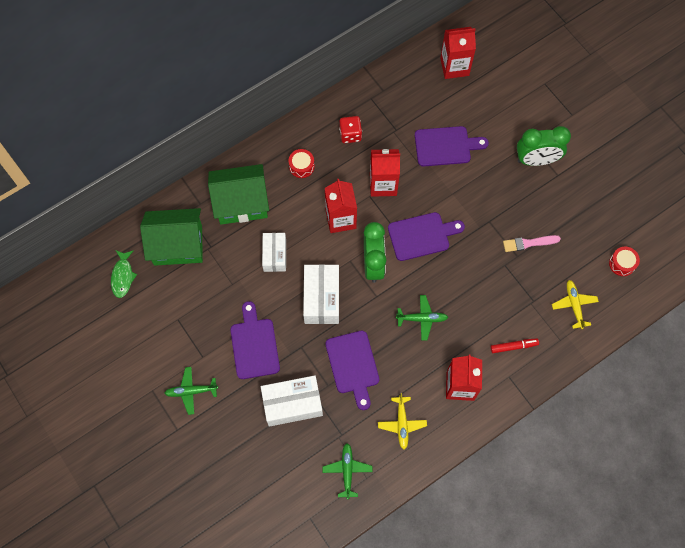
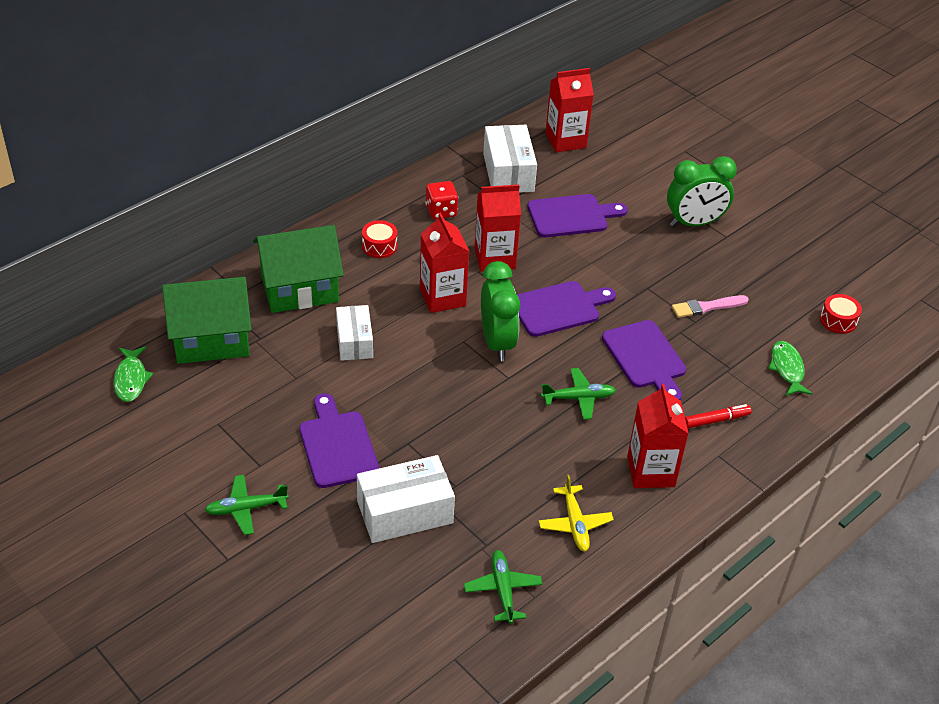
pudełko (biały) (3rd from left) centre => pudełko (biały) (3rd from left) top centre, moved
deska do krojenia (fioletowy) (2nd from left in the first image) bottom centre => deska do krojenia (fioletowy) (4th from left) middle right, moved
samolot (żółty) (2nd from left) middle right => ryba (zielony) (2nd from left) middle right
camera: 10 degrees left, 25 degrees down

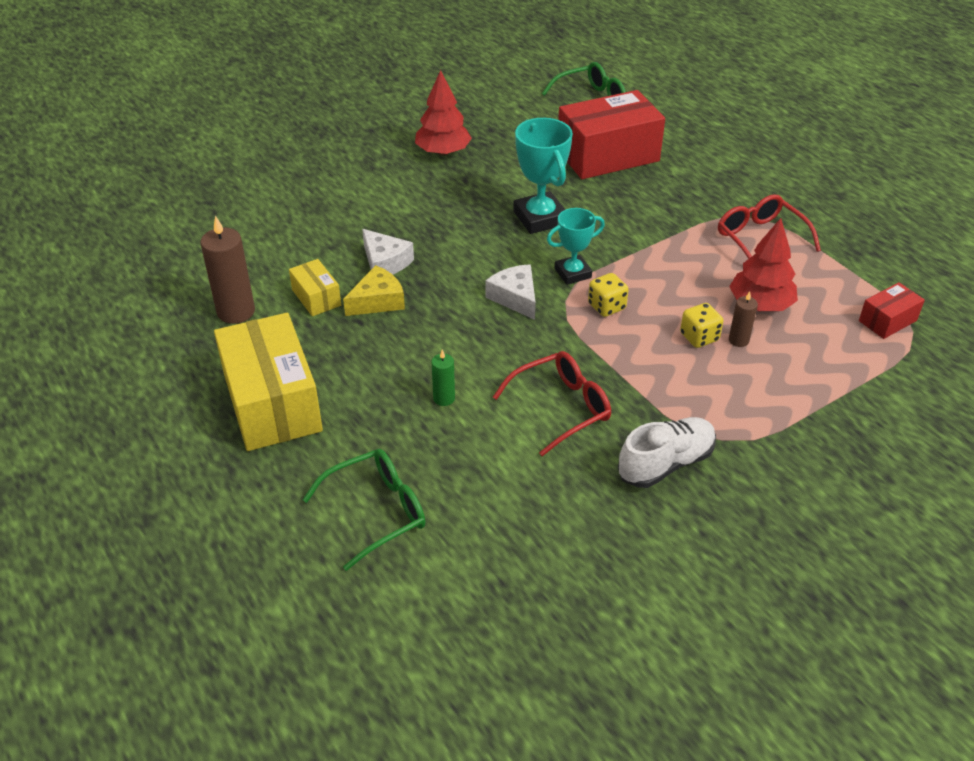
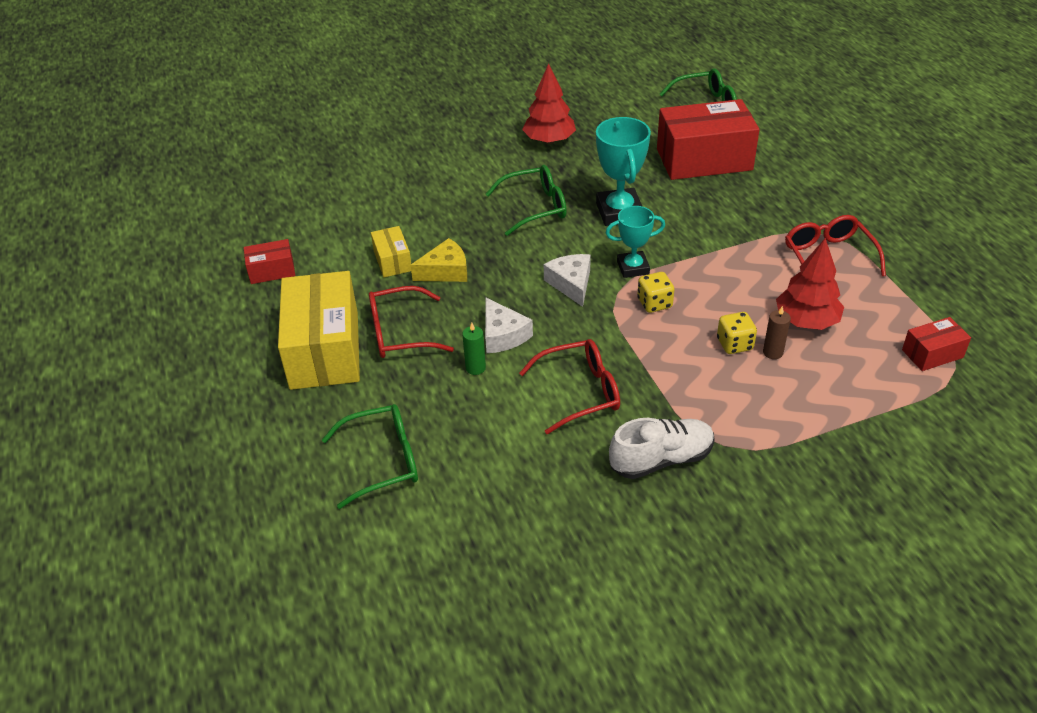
świeca (brązowy) (1st from left) middle left => nothing
nothing => pudełko (czerwony) (1st from left) middle left
nothing => okulary (czerwony) (1st from left) centre
nothing => okulary (zielony) (2nd from left) top centre
ser (biały) (1st from left) top centre => ser (biały) (1st from left) centre, moved
camera: 15 degrees right, 0 degrees up

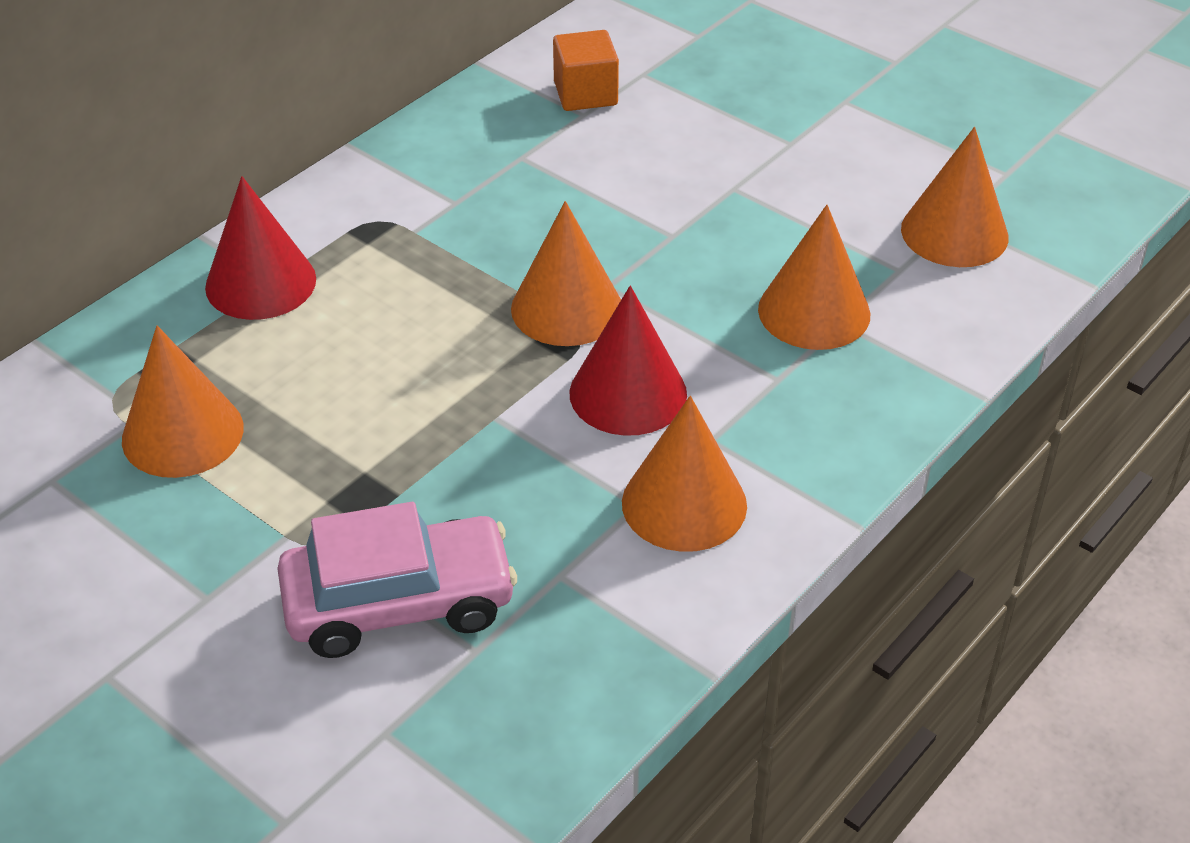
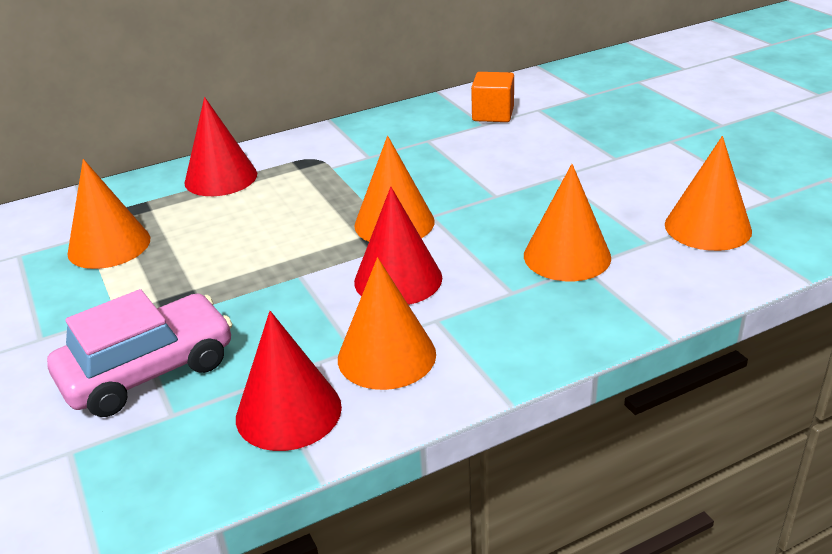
nothing => stożek (czerwony) (2nd from left) bottom centre
samochód (różowy) bottom centre => samochód (różowy) middle left, 45 degrees counterclockwise
camera: 25 degrees right, 10 degrees down

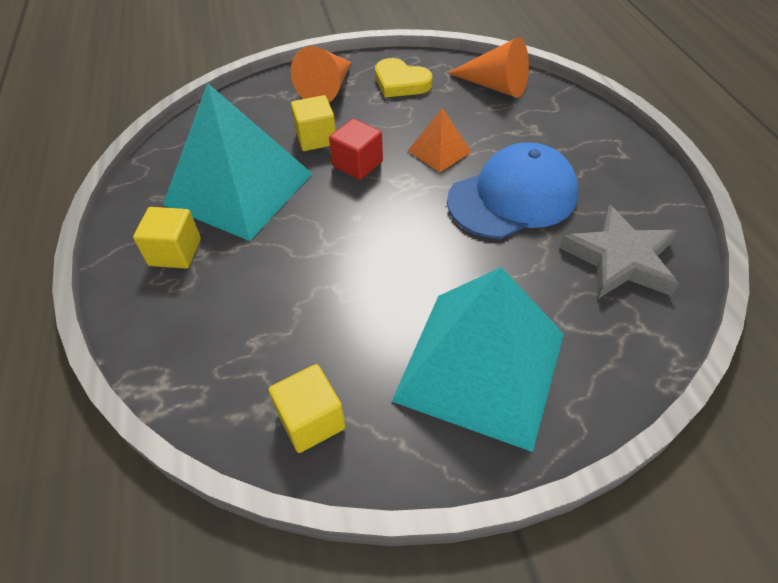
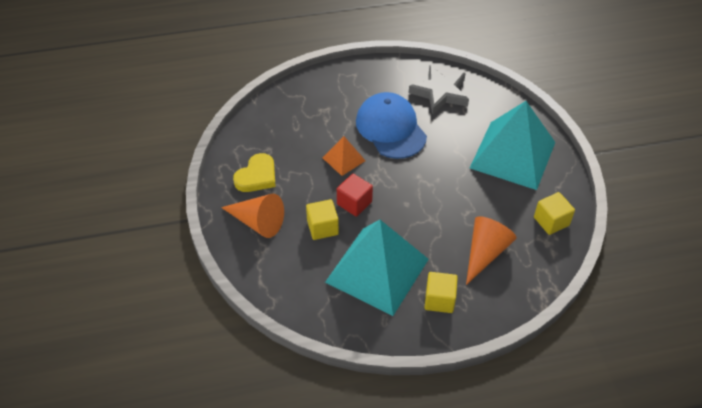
stożek (pomarańczowy) (2nd from left) top centre => stożek (pomarańczowy) (2nd from left) middle right, moved
camera: 90 degrees left, 0 degrees up

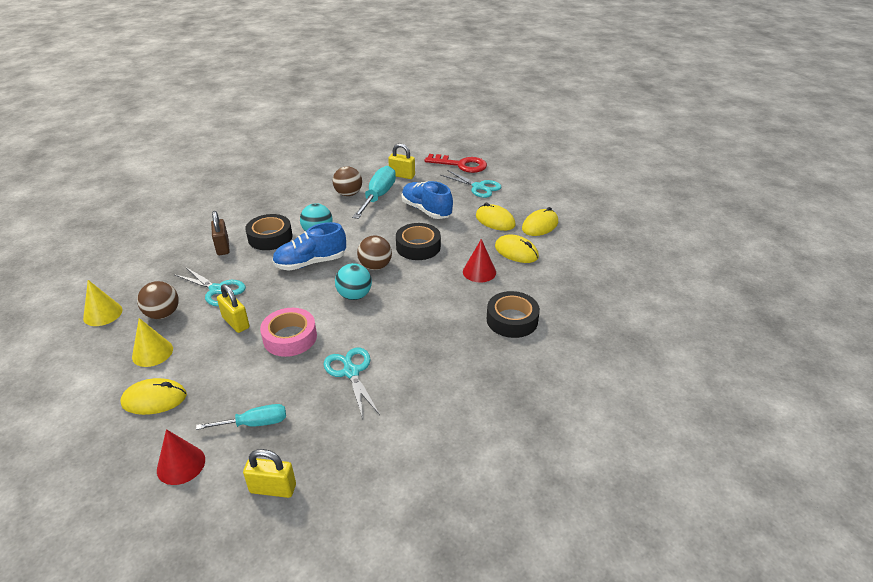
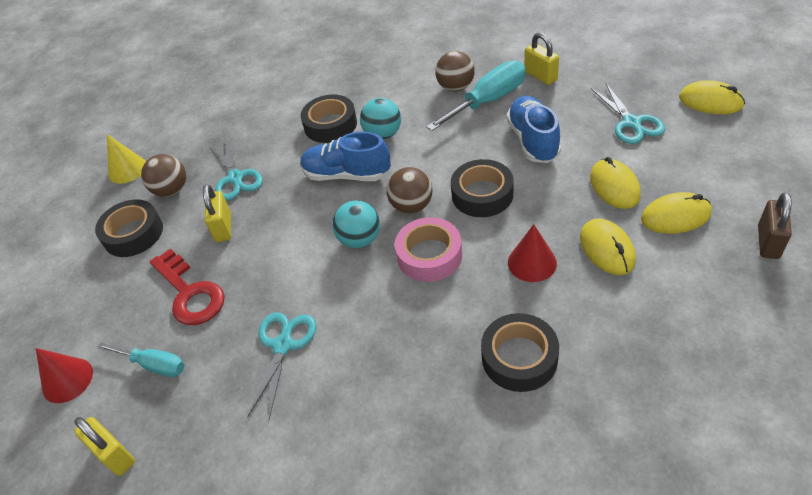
myszka (żółty) (1st from left in the first image) bottom left => myszka (żółty) (4th from left) top right, moved
kłódka (brązowy) middle left => kłódka (brązowy) middle right, moved
taśma klejąca (różowy) middle left => taśma klejąca (różowy) centre, moved
klucz (czerwony) top centre => klucz (czerwony) middle left, moved
stożek (żółty) (2nd from left) middle left => taśma klejąca (czarny) (1st from left) middle left
camera: 40 degrees right, 10 degrees up

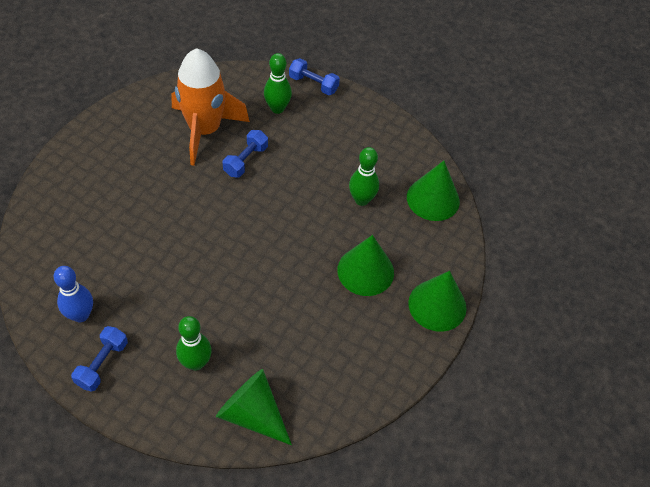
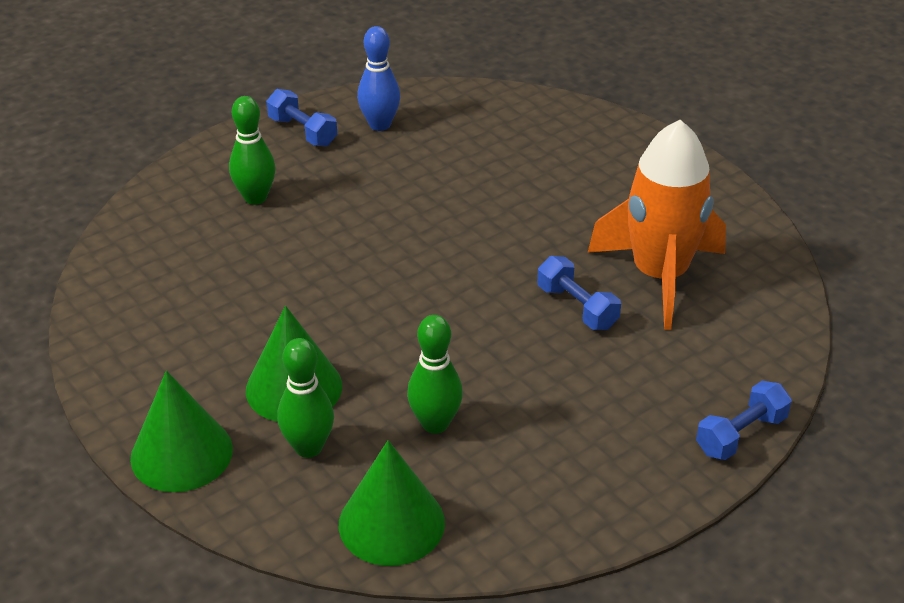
stożek (zielony) (1st from left) bottom centre => nothing
kręgiel (zielony) (2nd from left) top centre => kręgiel (zielony) (2nd from left) centre, moved
camera: 115 degrees right, 15 degrees down

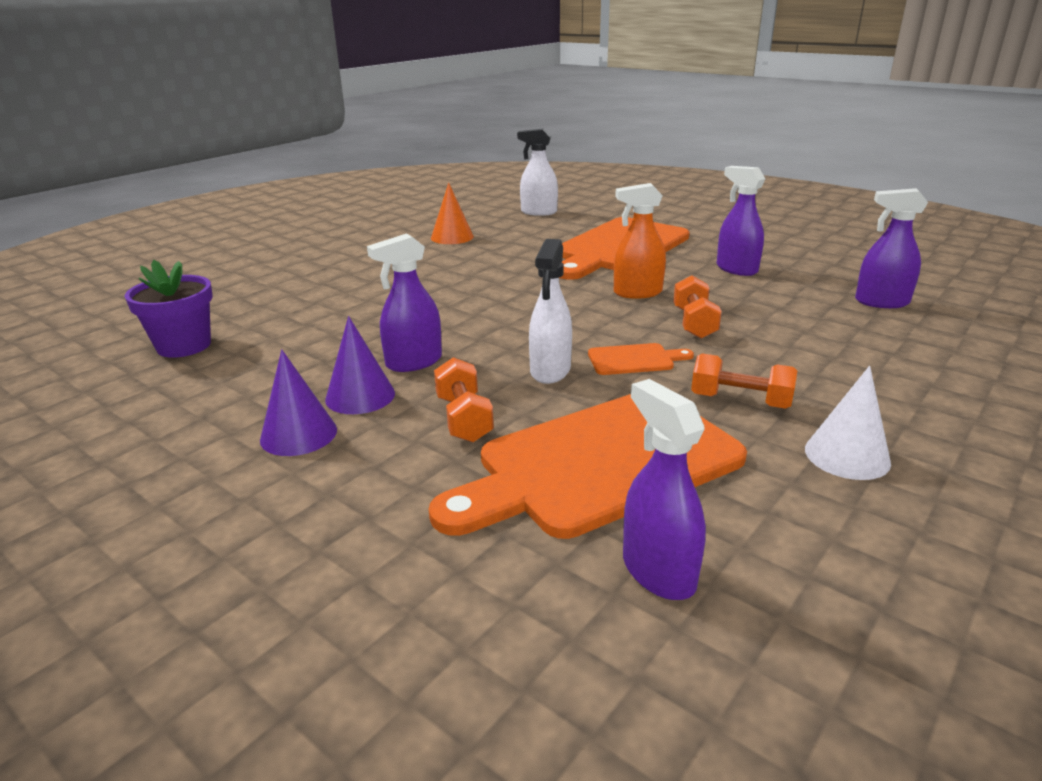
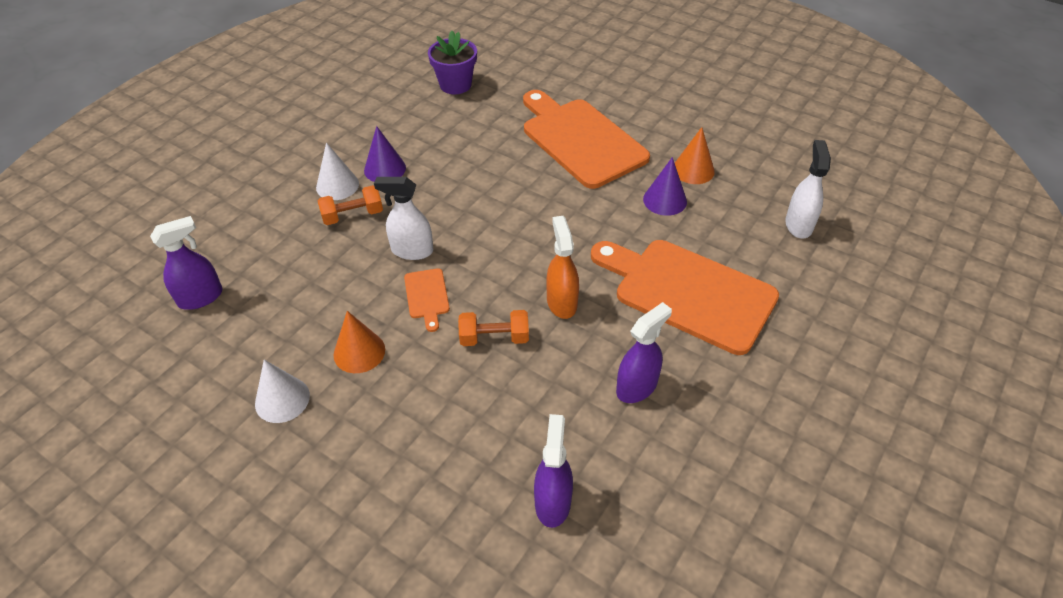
spryskiwacz (fioletowy) (1st from left) centre => nothing
nothing => stożek (biały) (2nd from left) top left
stożek (fioletowy) (1st from left in the first image) middle left => stożek (fioletowy) (2nd from left) top centre, moved
deska do krojenia (pomarańczowy) (1st from left in the first image) centre => deska do krojenia (pomarańczowy) (2nd from left) top centre, moved
hantel (pomarańczowy) (3rd from left) middle right => stożek (pomarańczowy) (1st from left) centre
camera: 85 degrees right, 20 degrees up

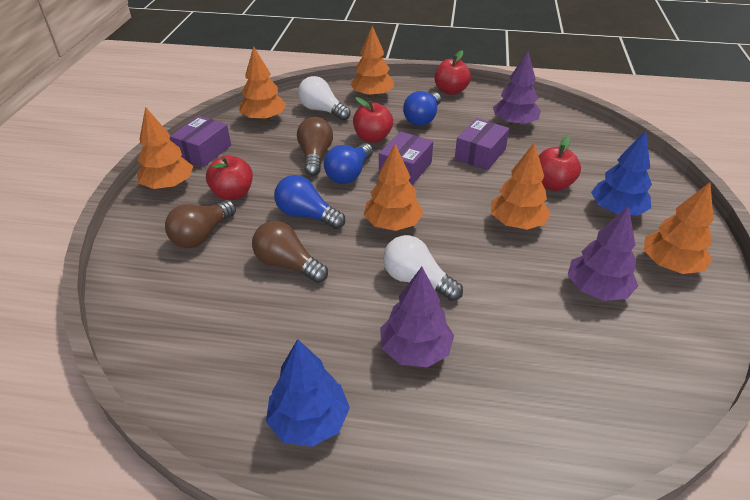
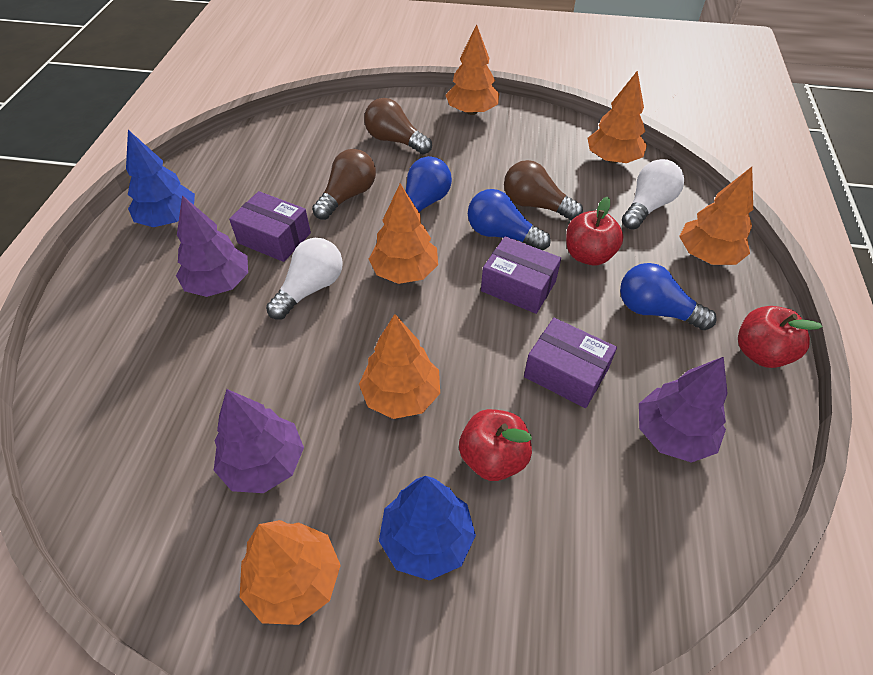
jabłko (czerwony) (1st from left) middle left => nothing
pudełko (fioletowy) (1st from left) top left => pudełko (fioletowy) (1st from left) middle left, moved
żarówka (brązowy) (3rd from left) top centre, 150 degrees counterclockwise
camera: 90 degrees right, 10 degrees up

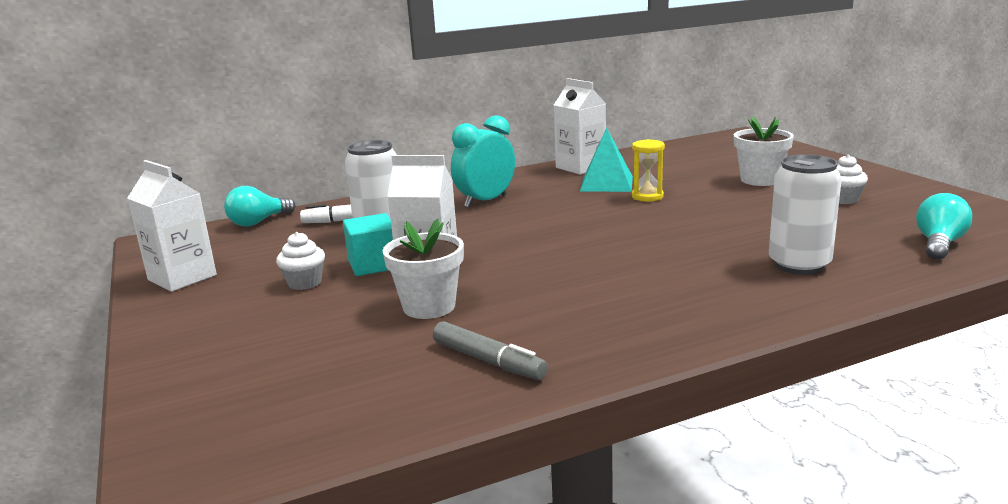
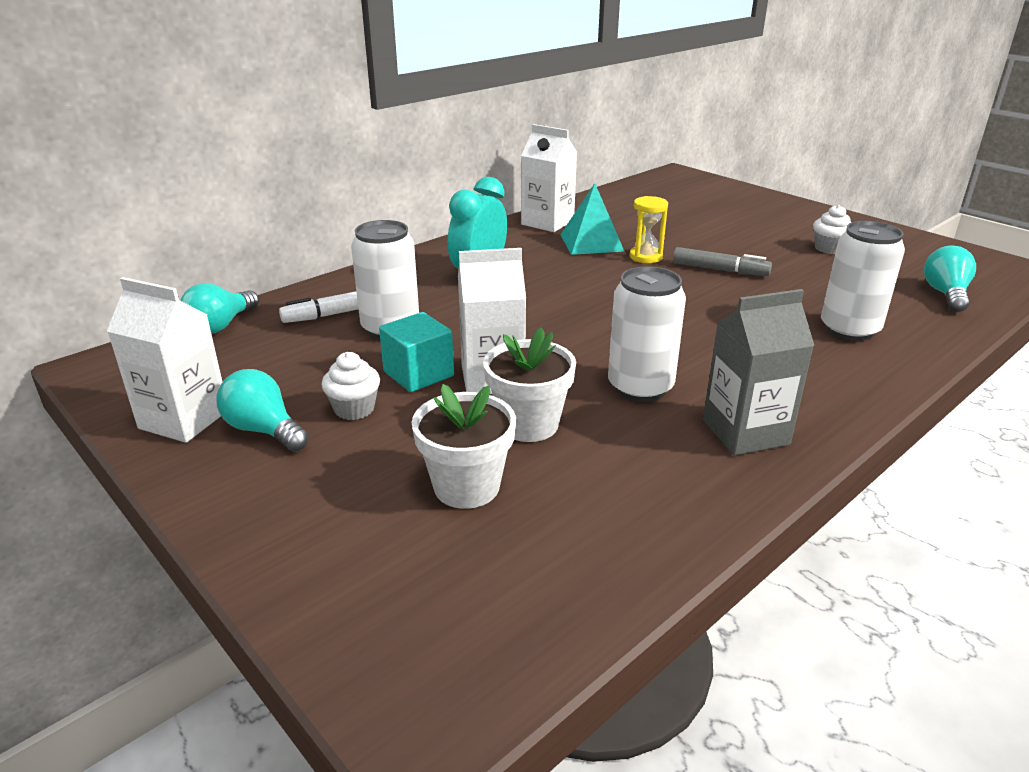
nothing => żarówka (turkusowy) (2nd from left) middle left
nothing => puszka (biały) (2nd from left) centre
nothing => karton mleka (szary) middle right
flamaster (szary) bottom centre => flamaster (szary) middle right, moved
doniczka (biały) (2nd from left in the first image) top right => doniczka (biały) (1st from left) centre, moved
camera: 20 degrees left, 10 degrees up

